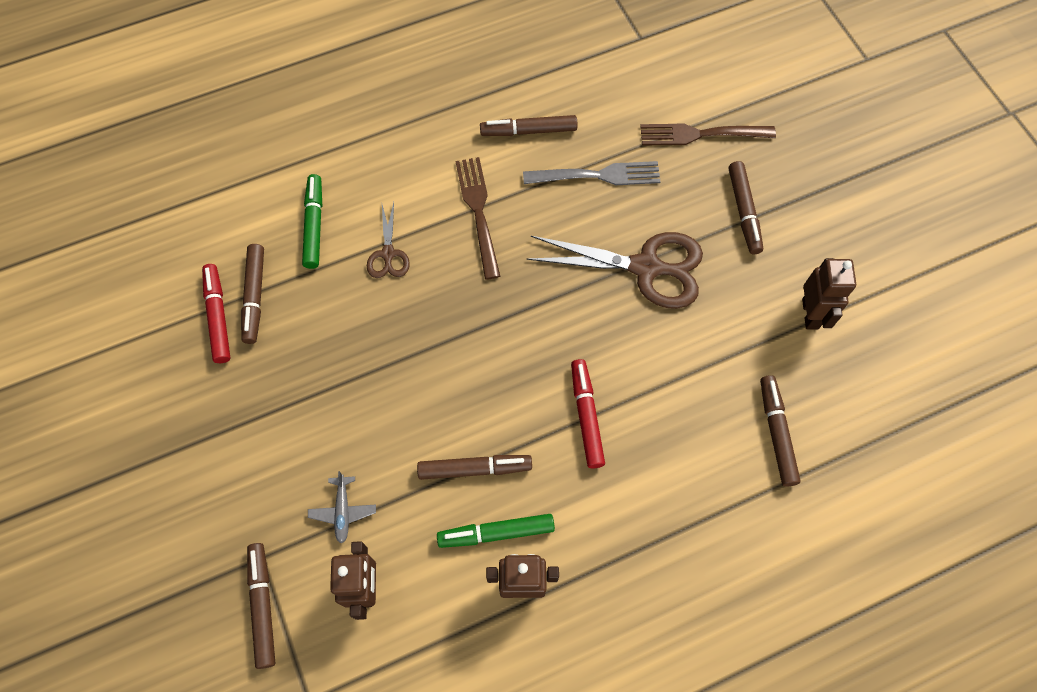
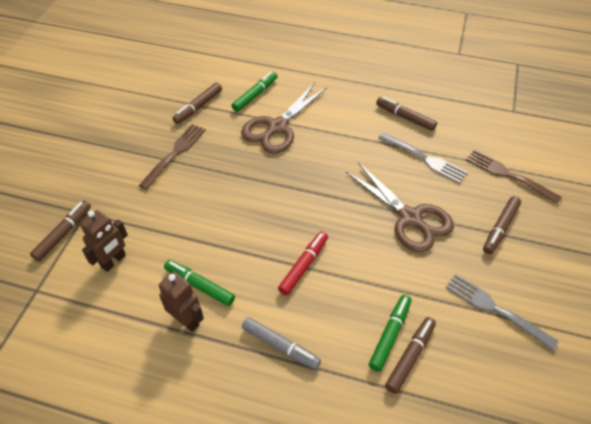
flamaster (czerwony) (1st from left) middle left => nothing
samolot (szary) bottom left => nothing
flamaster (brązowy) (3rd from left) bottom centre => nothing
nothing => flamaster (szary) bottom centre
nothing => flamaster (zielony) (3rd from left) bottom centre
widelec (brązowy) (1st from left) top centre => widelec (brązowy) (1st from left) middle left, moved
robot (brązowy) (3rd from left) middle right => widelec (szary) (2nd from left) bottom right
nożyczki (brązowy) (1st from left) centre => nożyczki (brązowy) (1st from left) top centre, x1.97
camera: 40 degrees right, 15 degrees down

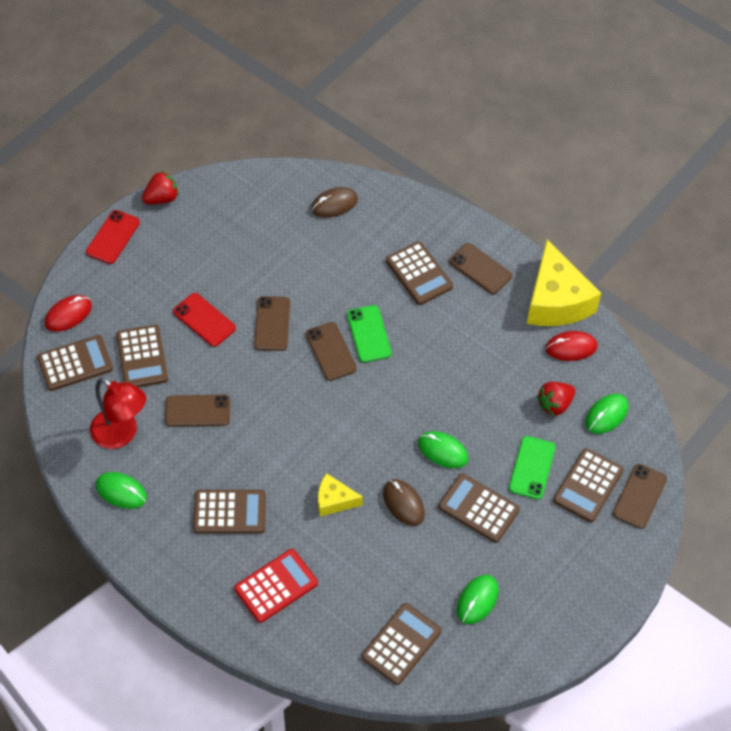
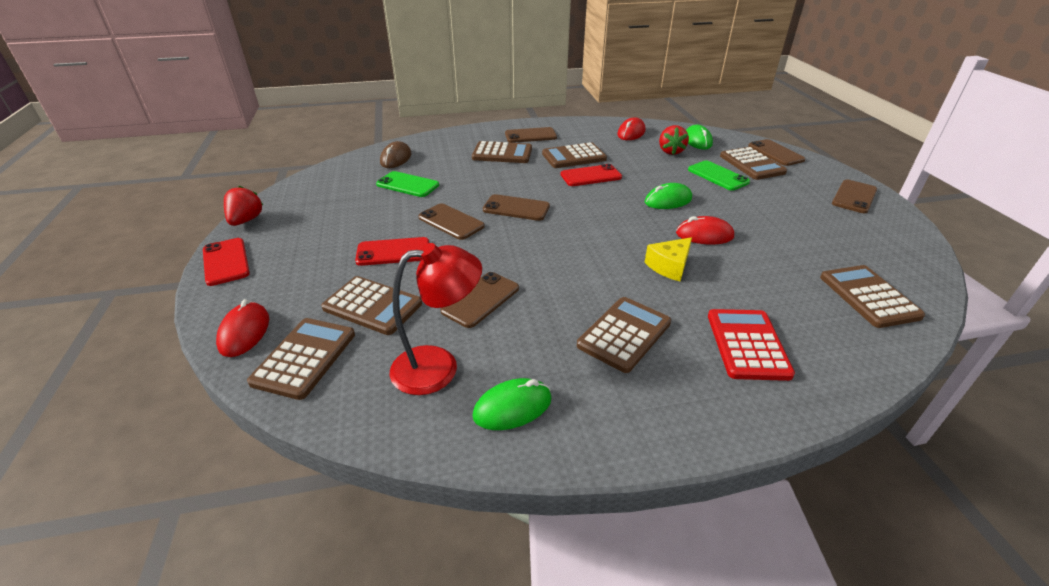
myszka (zielony) (3rd from left) bottom centre => nothing
ser (żółty) (2nd from left) middle right => nothing
nothing => telefon (czerwony) (3rd from left) top centre
nothing => telefon (brązowy) (6th from left) middle right
telefon (zielony) (1st from left) centre => telefon (zielony) (1st from left) top centre, moved
kalkulator (brązowy) (6th from left in the first image) bottom centre => kalkulator (brązowy) (4th from left) top centre, moved
myszka (brązowy) (2nd from left) bottom centre => myszka (czerwony) (3rd from left) middle right
camera: 50 degrees left, 20 degrees down

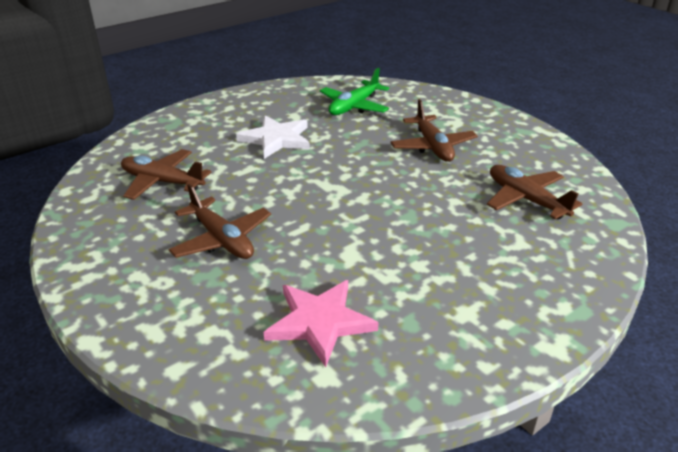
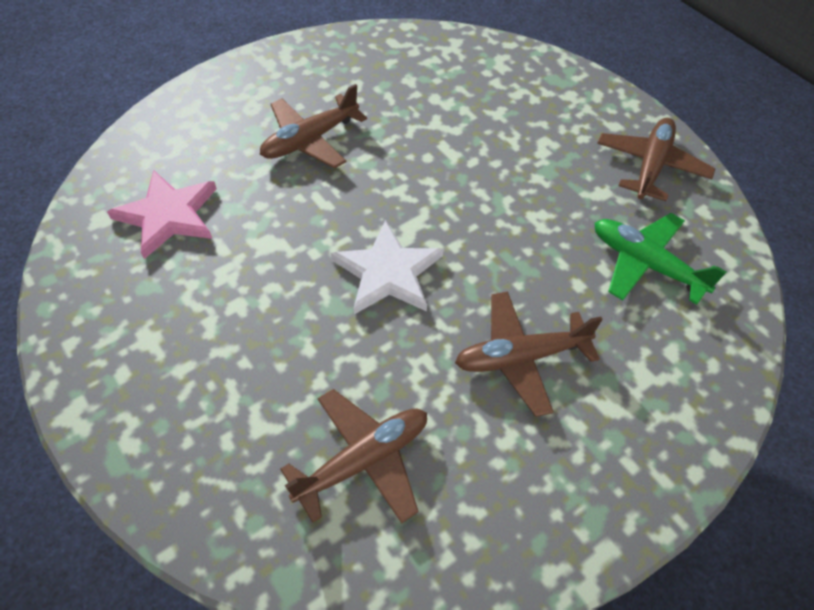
samolot (brązowy) (1st from left in the first image) middle left => samolot (brązowy) (4th from left) top right, moved
gwiazda (biały) top centre => gwiazda (biały) centre, moved
camera: 90 degrees right, 20 degrees up

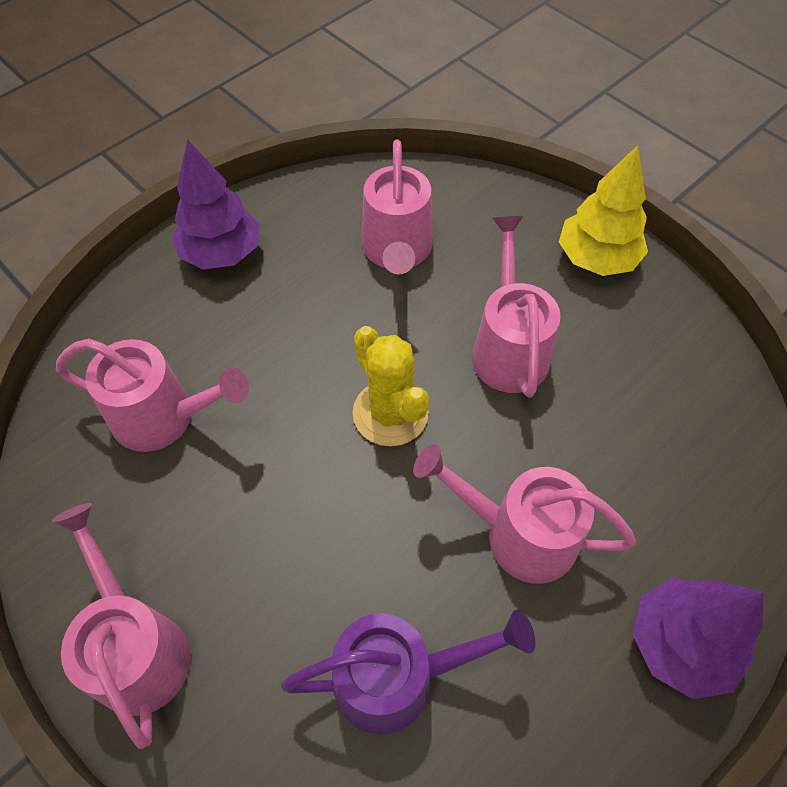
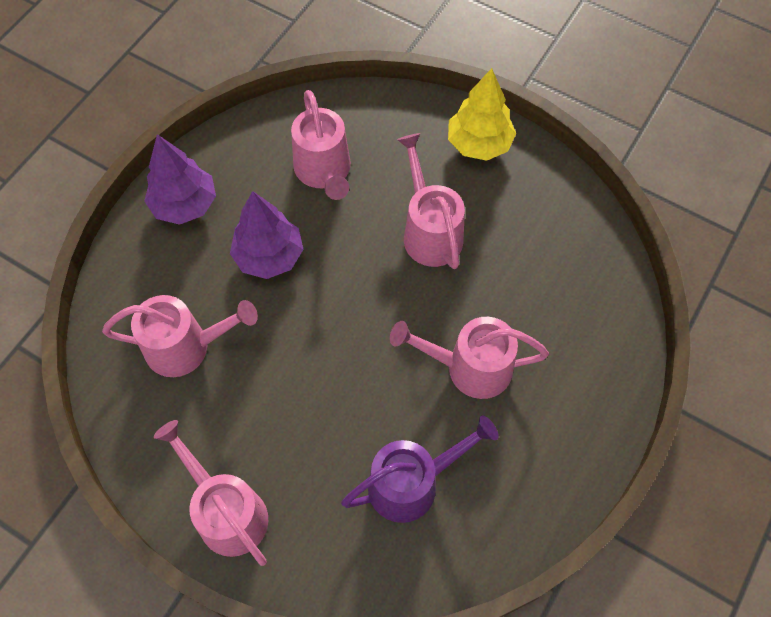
kaktus (żółty) centre => nothing
drzewko (fioletowy) (2nd from left) bottom right => drzewko (fioletowy) (2nd from left) centre, moved
camera: 15 degrees left, 5 degrees up

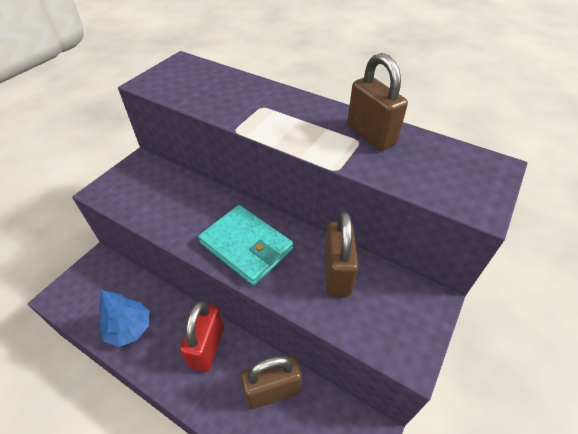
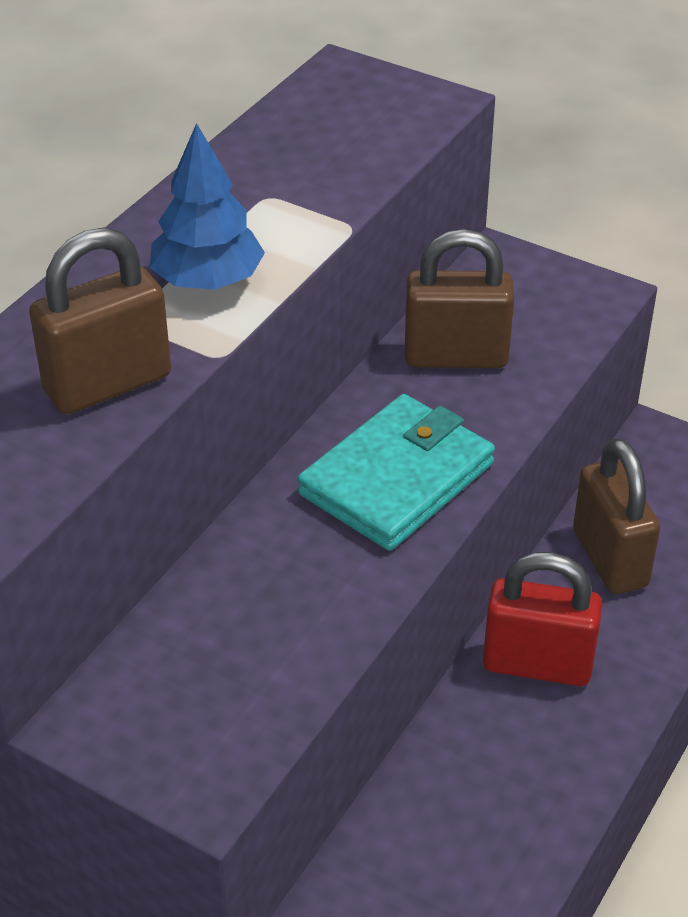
drzewko (niebieski) bottom left => drzewko (niebieski) top left, moved
kłódka (brązowy) (3rd from left in the first image) top centre => kłódka (brązowy) (1st from left) middle left, moved
camera: 90 degrees left, 5 degrees down

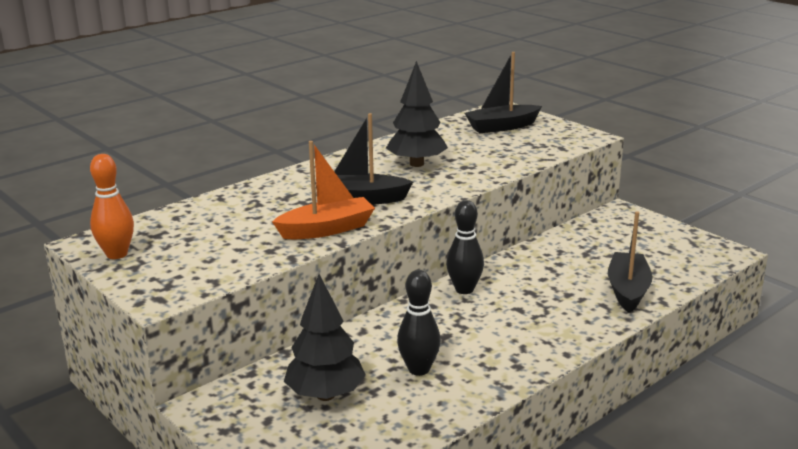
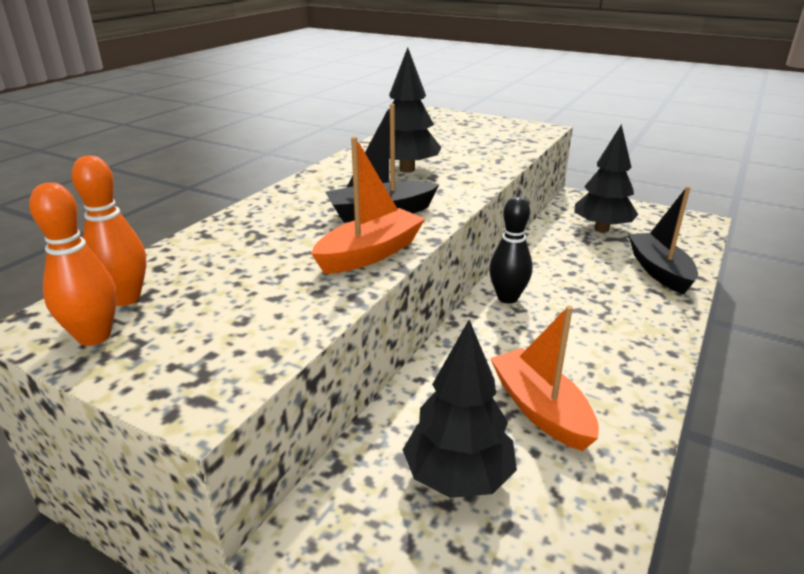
łódka (czarny) (2nd from left) top centre => nothing
nothing => kręgiel (pomarańczowy) (2nd from left) middle left
nothing => drzewko (czarny) (3rd from left) top right
kręgiel (czarny) (1st from left) bottom centre => łódka (pomarańczowy) (2nd from left) middle right
camera: 20 degrees left, 5 degrees up

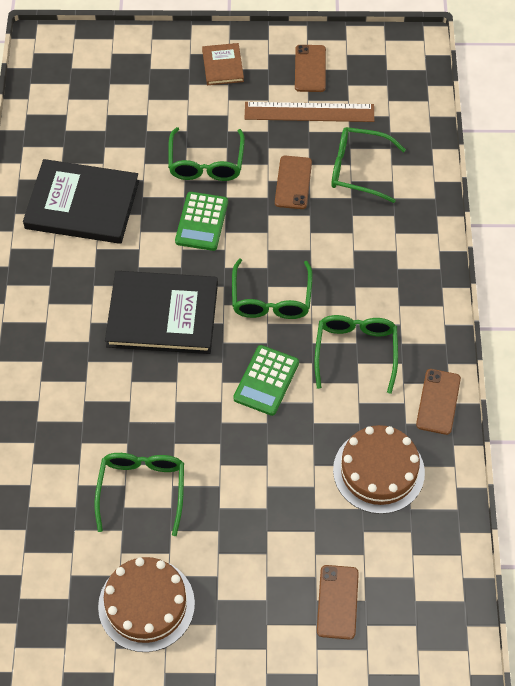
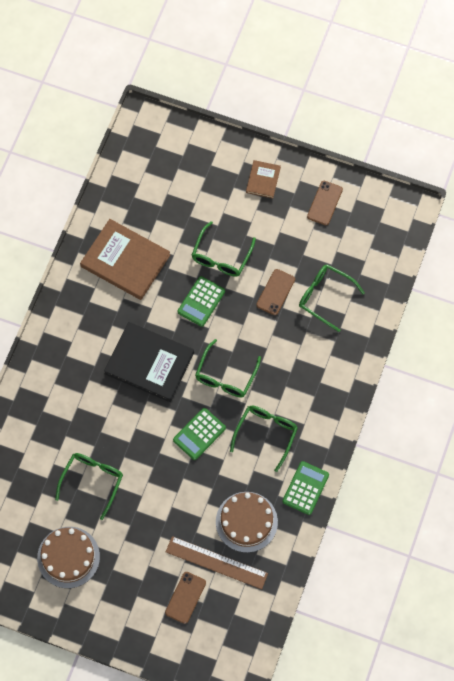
linijka (brązowy) top centre => linijka (brązowy) bottom centre, moved
telefon (brązowy) (4th from left) middle right => kalkulator (zielony) (3rd from left) bottom right
książka (czarny) (1st from left) top left => książka (brązowy) (1st from left) middle left
camera: 20 degrees right, 10 degrees up

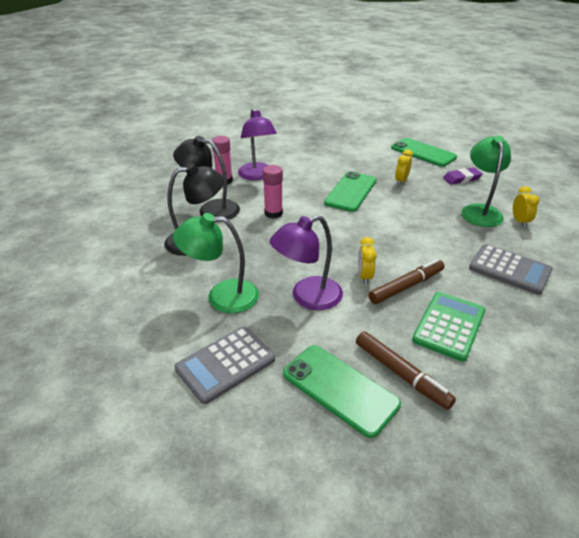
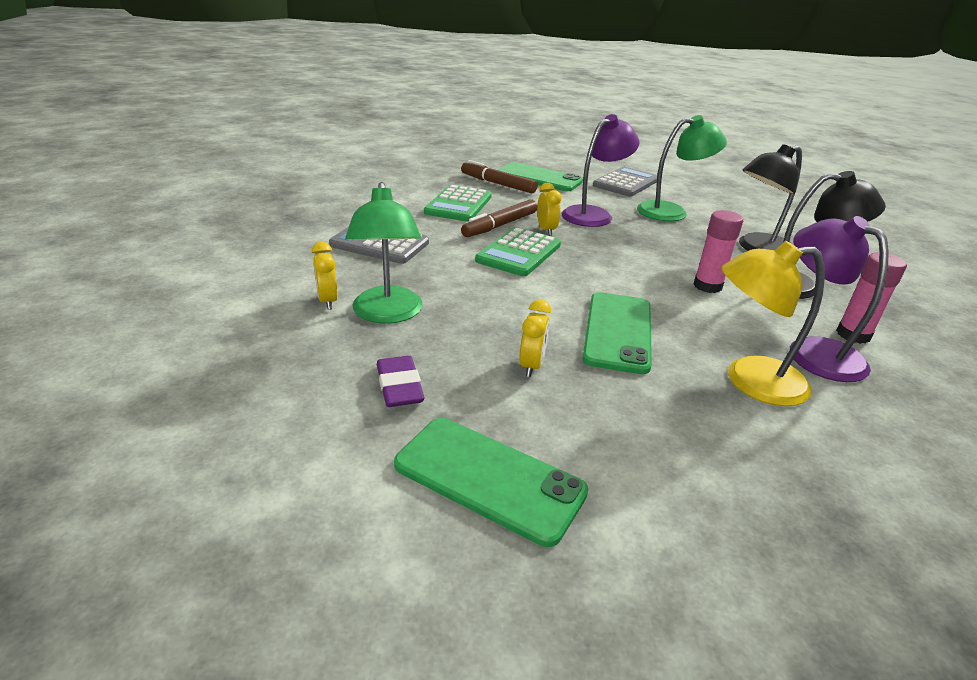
nothing => kalkulator (zielony) (2nd from left) centre
nothing => lampka (żółty) middle right
gumka do mazania (fioletowy) top right => gumka do mazania (fioletowy) centre, 75 degrees counterclockwise
camera: 165 degrees right, 5 degrees down

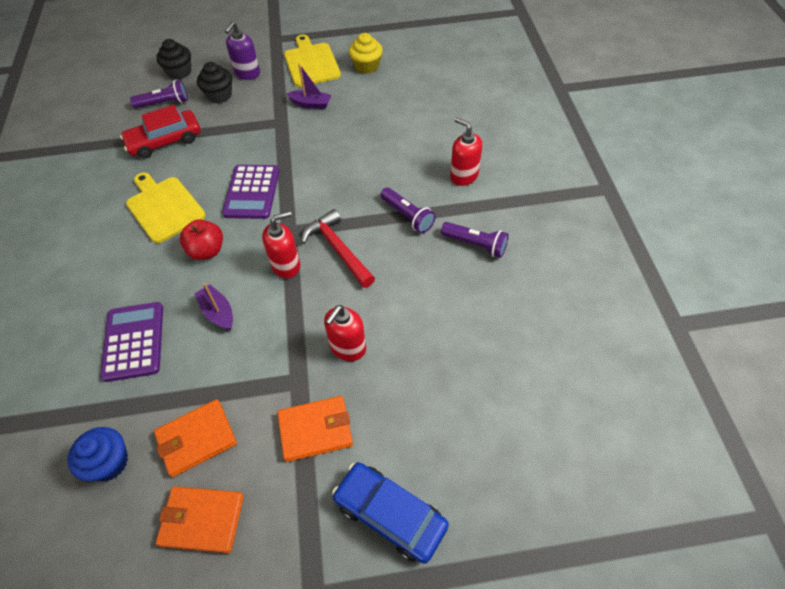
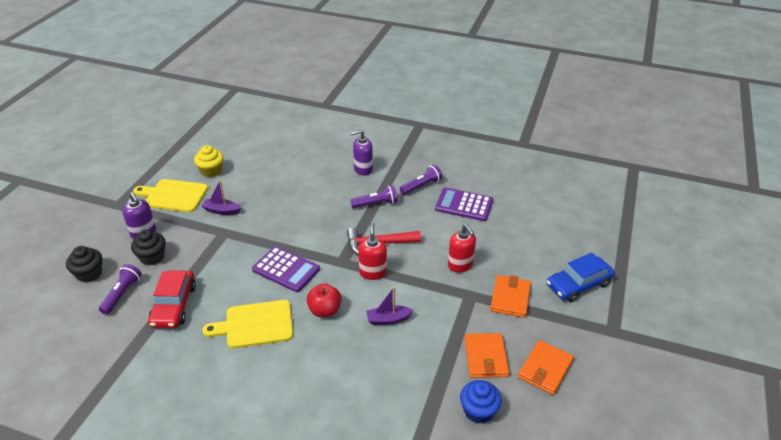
kalkulator (fioletowy) (1st from left in the first image) middle left => kalkulator (fioletowy) (2nd from left) centre, moved
dozownik mydła (czerwony) (3rd from left) top centre => dozownik mydła (fioletowy) (2nd from left) centre
łódka (fioletowy) (2nd from left in the first image) top centre => łódka (fioletowy) (1st from left) middle left, 120 degrees counterclockwise
camera: 65 degrees left, 15 degrees down

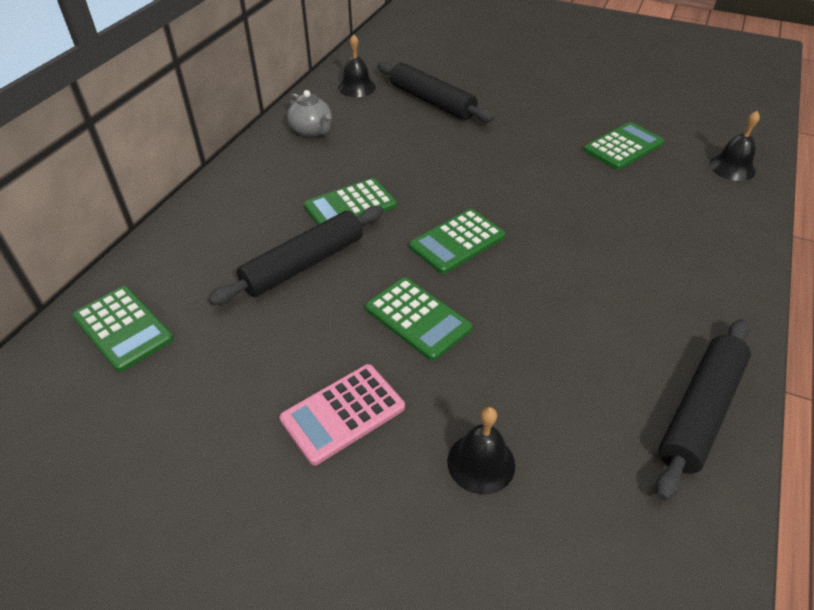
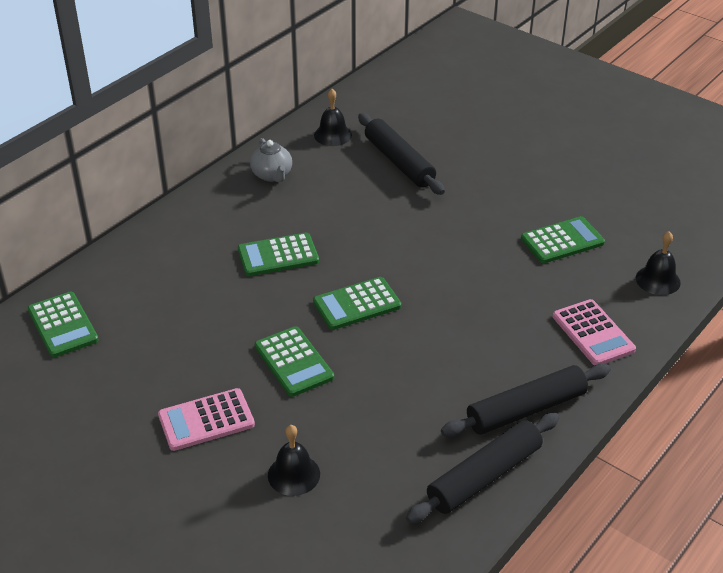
nothing => kalkulator (różowy) (2nd from left) middle right
wałek do ciasta (czarny) (1st from left in the first image) centre => wałek do ciasta (czarny) (3rd from left) bottom right, moved
camera: 15 degrees right, 5 degrees down

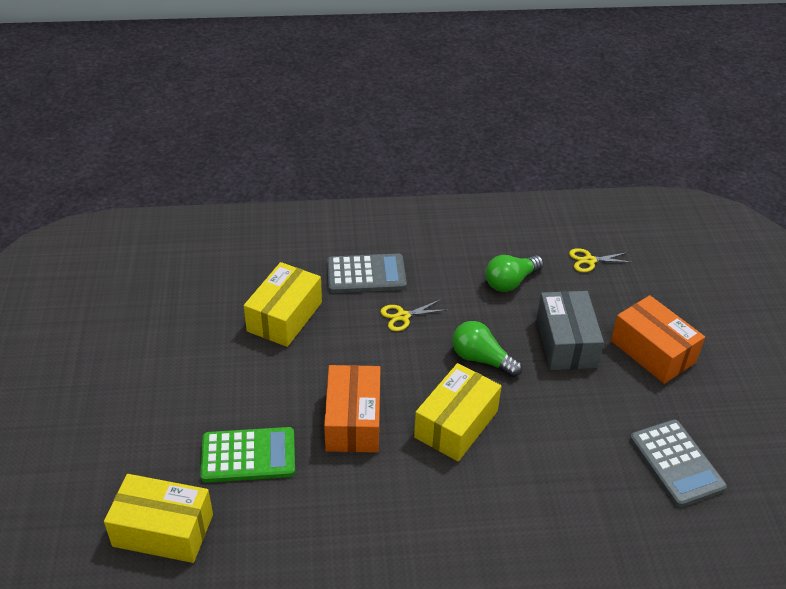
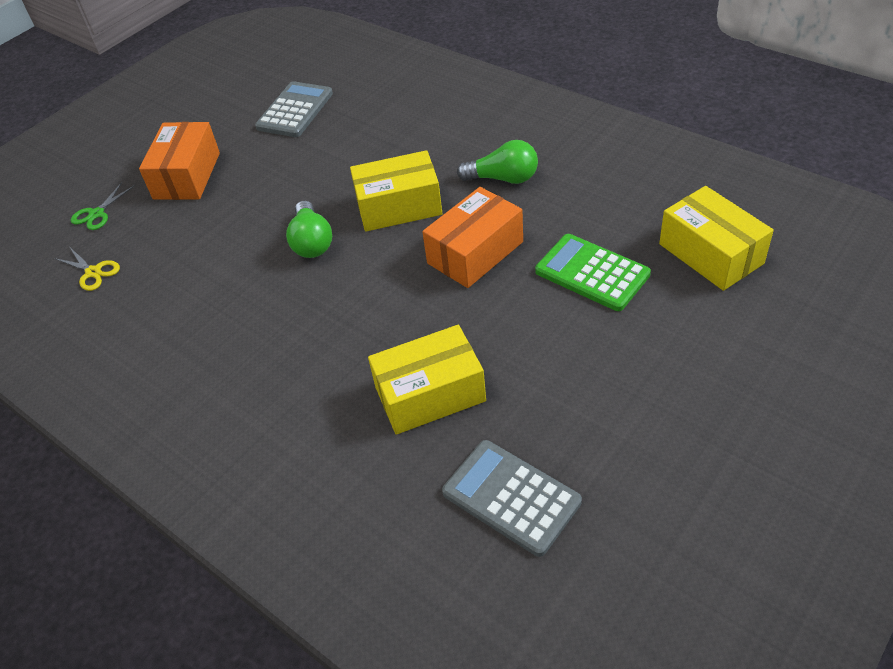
nożyczki (żółty) (1st from left) centre => nothing
pudełko (szary) middle right => nothing
nothing => nożyczki (zielony) top left
kalkulator (szary) (1st from left in the first image) centre => kalkulator (szary) (2nd from left) bottom centre, moved
żarówka (zielony) (2nd from left) centre => żarówka (zielony) (2nd from left) top centre, moved
camera: 130 degrees left, 5 degrees up

